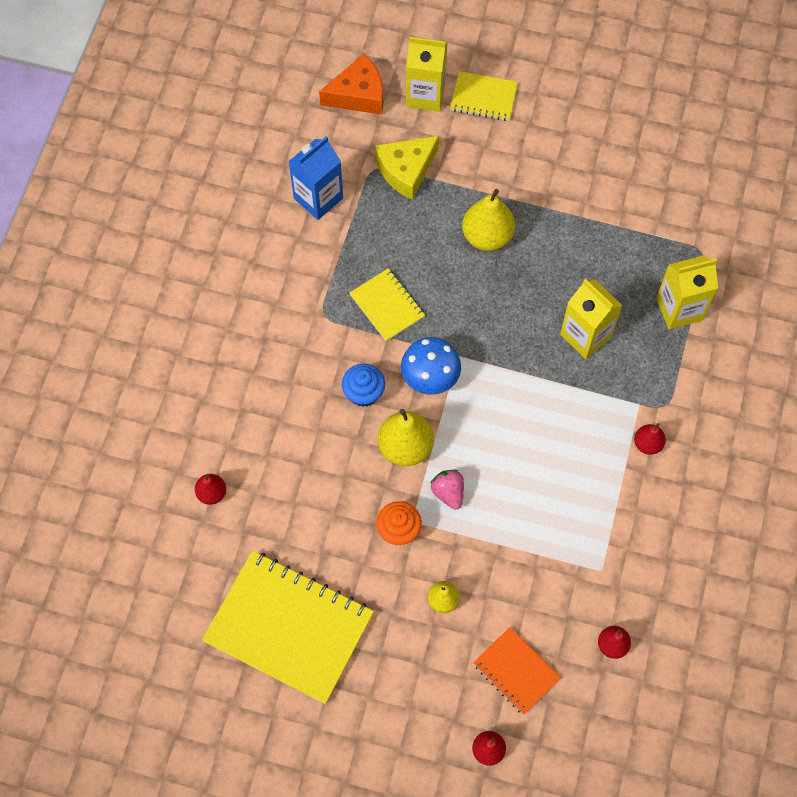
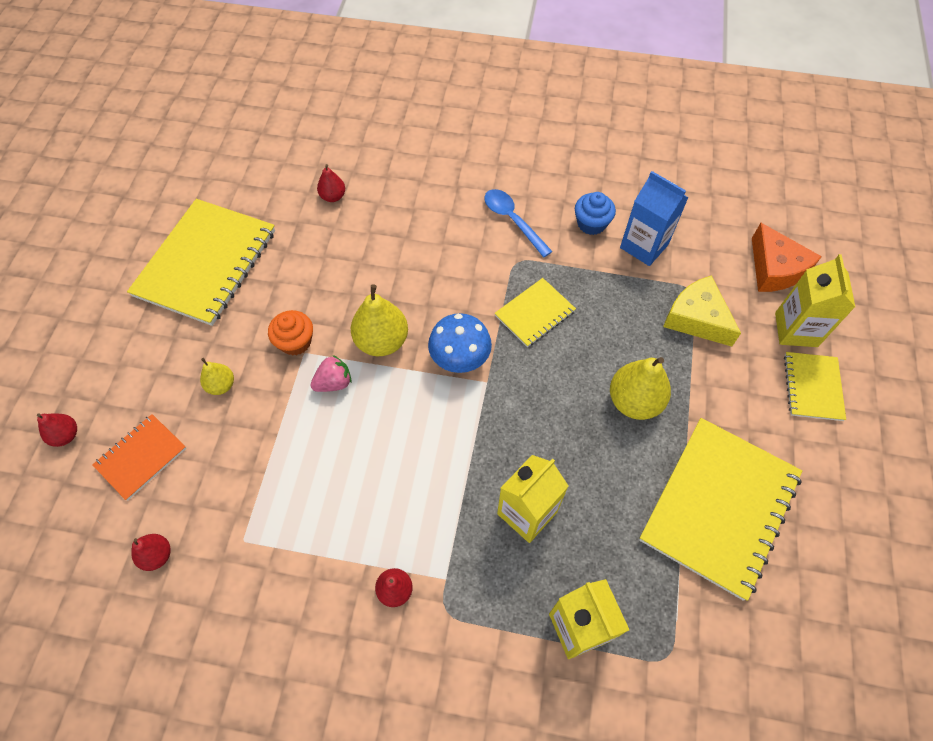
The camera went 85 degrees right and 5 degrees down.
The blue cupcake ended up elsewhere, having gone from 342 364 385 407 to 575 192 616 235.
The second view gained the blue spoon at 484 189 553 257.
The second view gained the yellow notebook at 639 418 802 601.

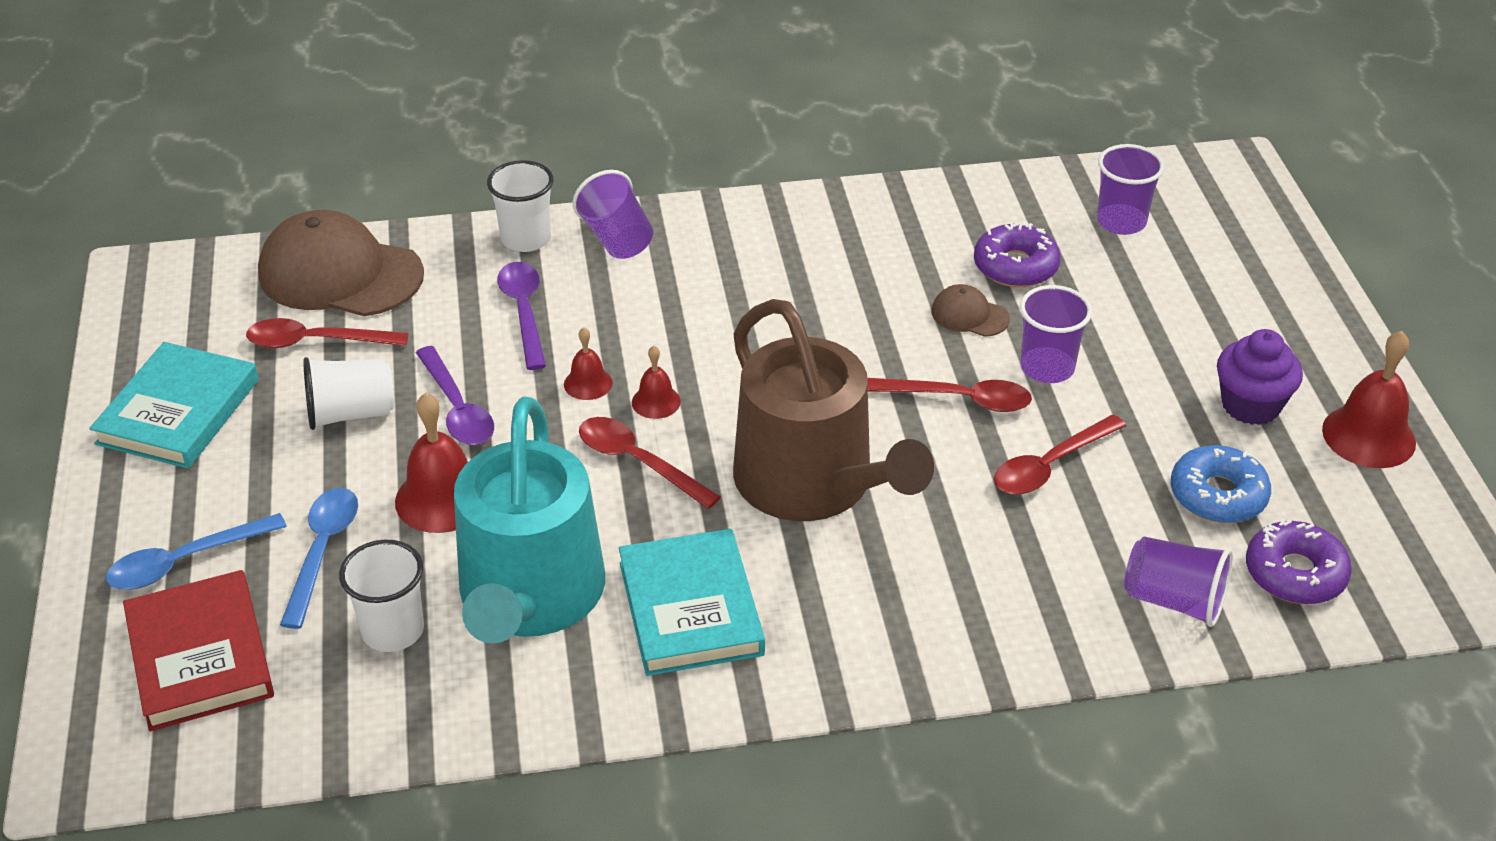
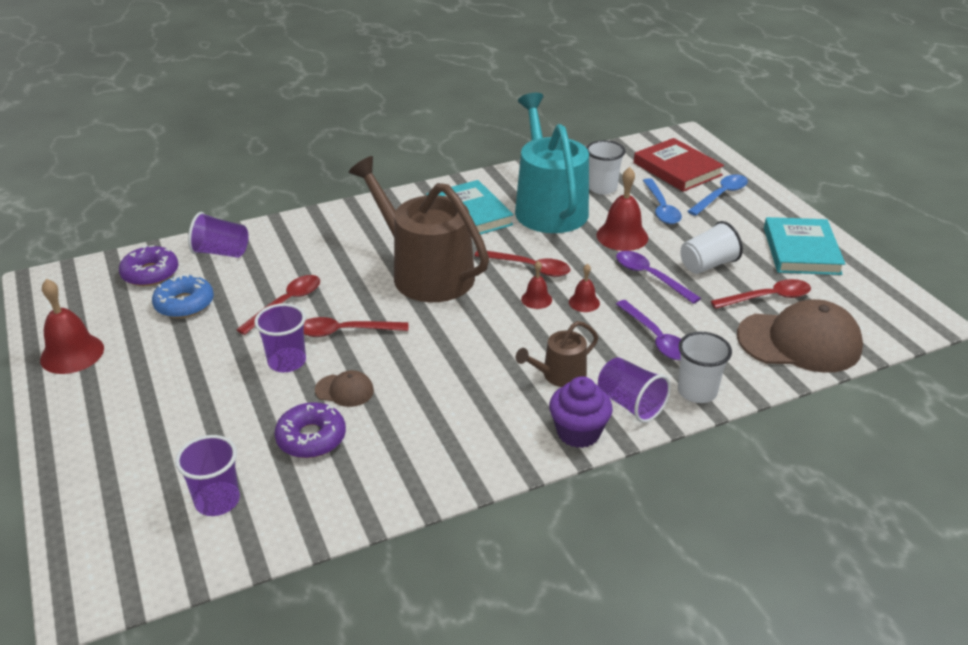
The camera went 165 degrees right and 5 degrees down.
The purple cupcake ended up elsewhere, having gone from 1217 329 1303 425 to 549 376 613 448.
The second view gained the brown watering can at 516 321 598 387.

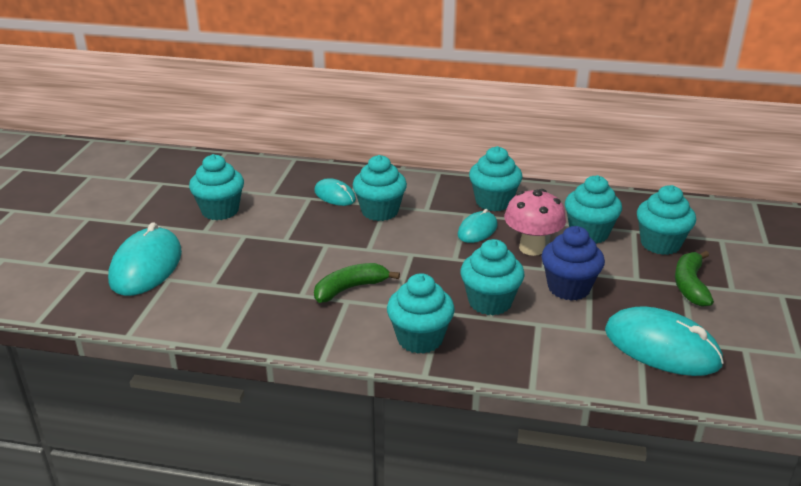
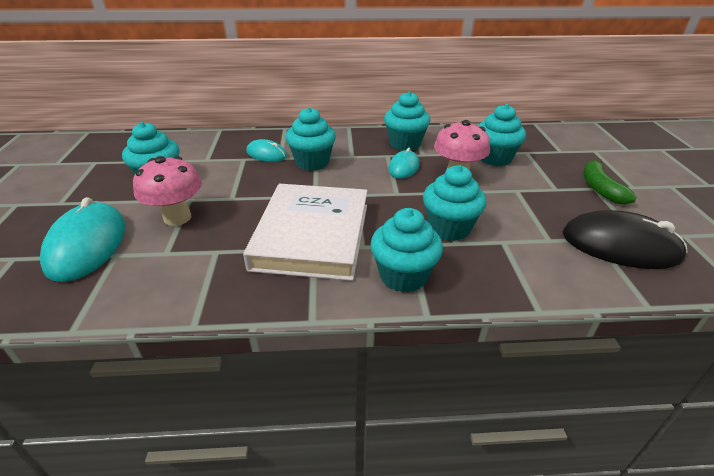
The camera went 15 degrees left and 5 degrees up.
Where the green banana stood at 314 263 400 303, the white book came to stand at 243 184 368 281.
The second view lost the blue cupcake at 542 226 605 301.
What was the turquoise mouse at 605 306 724 376 turned into the black mouse at 562 210 687 269.
The second view lost the turquoise cupcake at 637 185 696 255.
The second view gained the pink mushroom at 133 156 202 226.

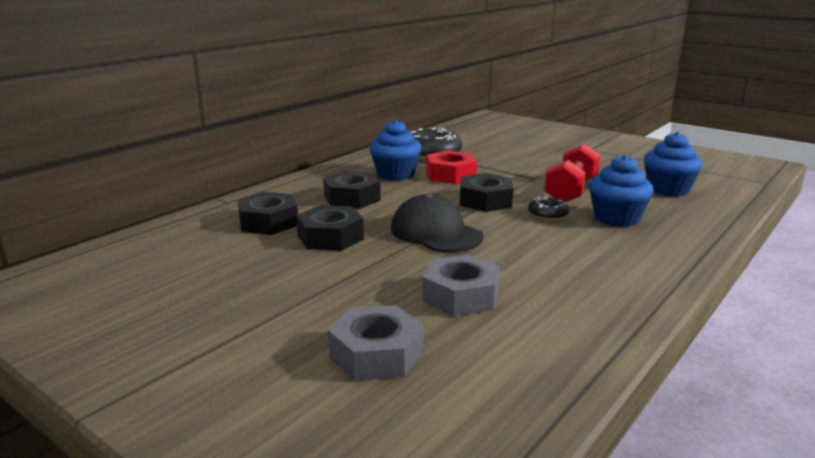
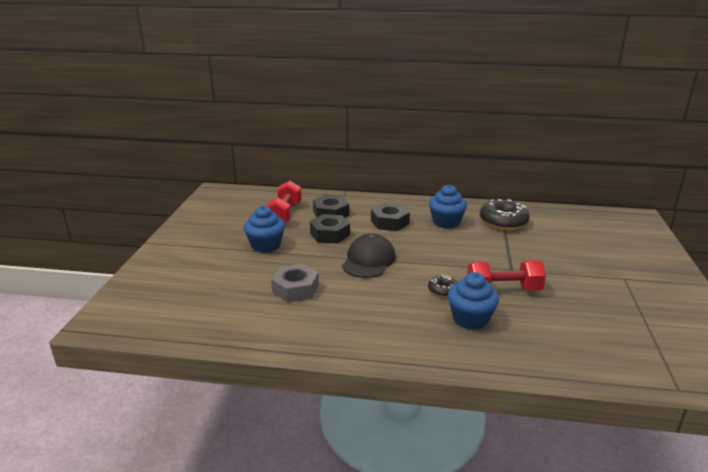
The camera went 60 degrees right and 5 degrees up.
The second view lost the grey nut at 328 305 424 381.
The second view lost the red nut at 426 150 477 184.
The second view lost the black nut at 460 173 513 212.
The blue cupcake ended up elsewhere, having gone from 644 132 703 197 to 244 206 285 253.
The second view gained the red dumbbell at 265 181 302 223.

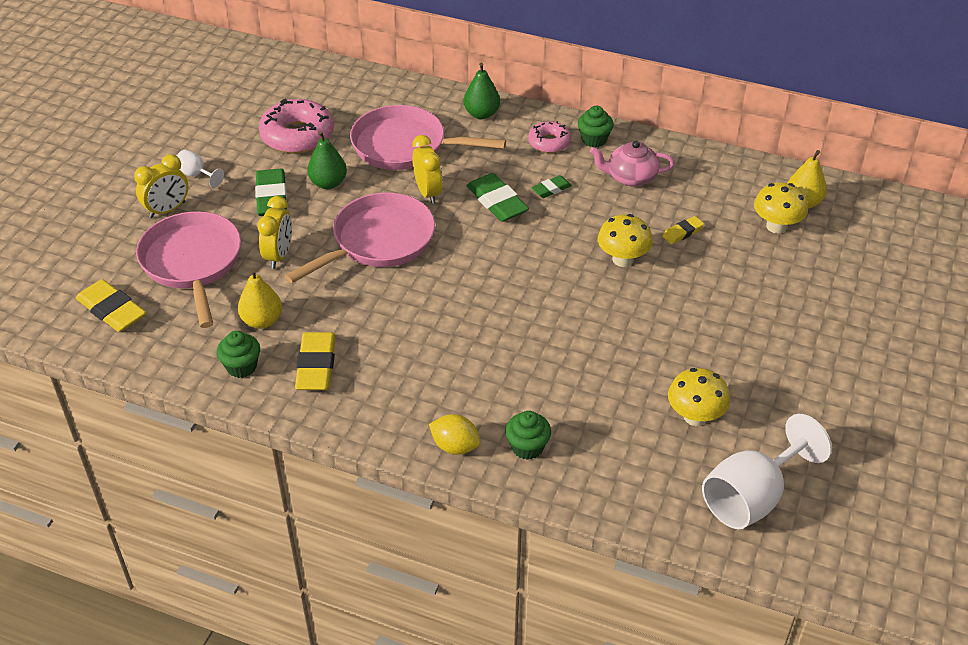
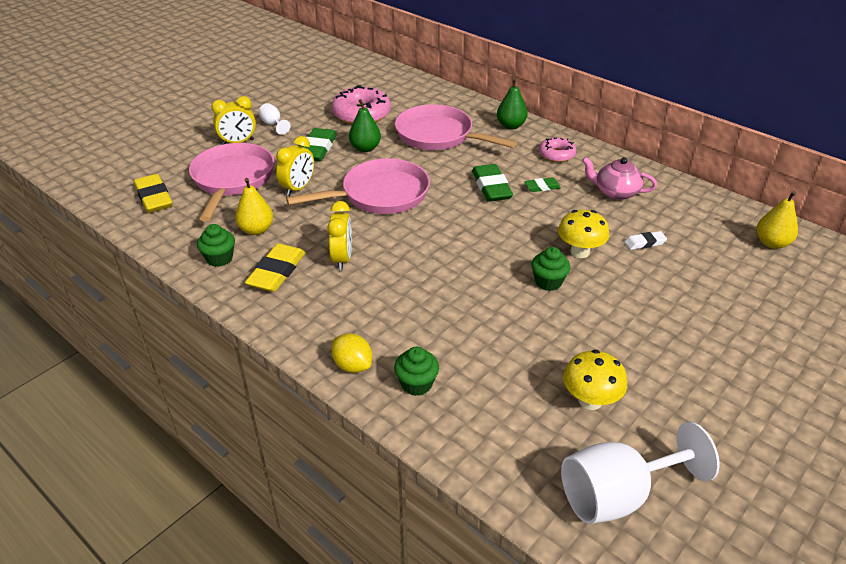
The camera went 20 degrees right and 5 degrees down.
The yellow clock ended up elsewhere, having gone from 412 135 443 204 to 327 201 352 270.
The green cupcake ended up elsewhere, having gone from 578 106 614 147 to 531 247 570 291.
What was the yellow eraser at 662 216 704 244 turned into the white eraser at 625 231 667 250.
The second view lost the yellow mushroom at 754 182 808 234.

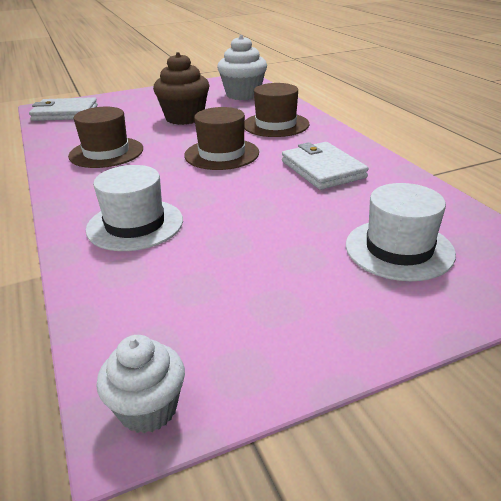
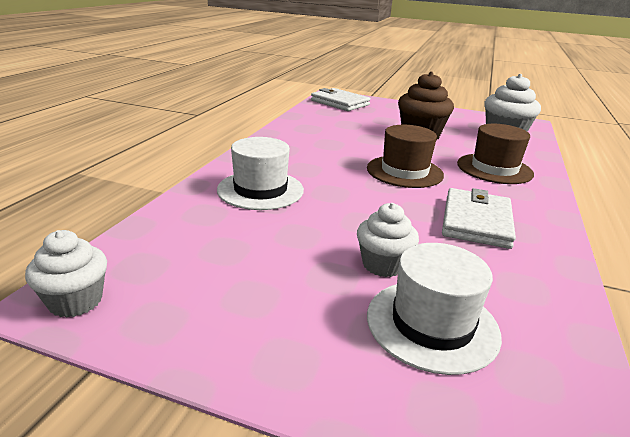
The camera went 40 degrees right and 5 degrees down.
The second view lost the brown hat at 68 107 143 168.
The second view gained the white cupcake at 357 203 419 277.

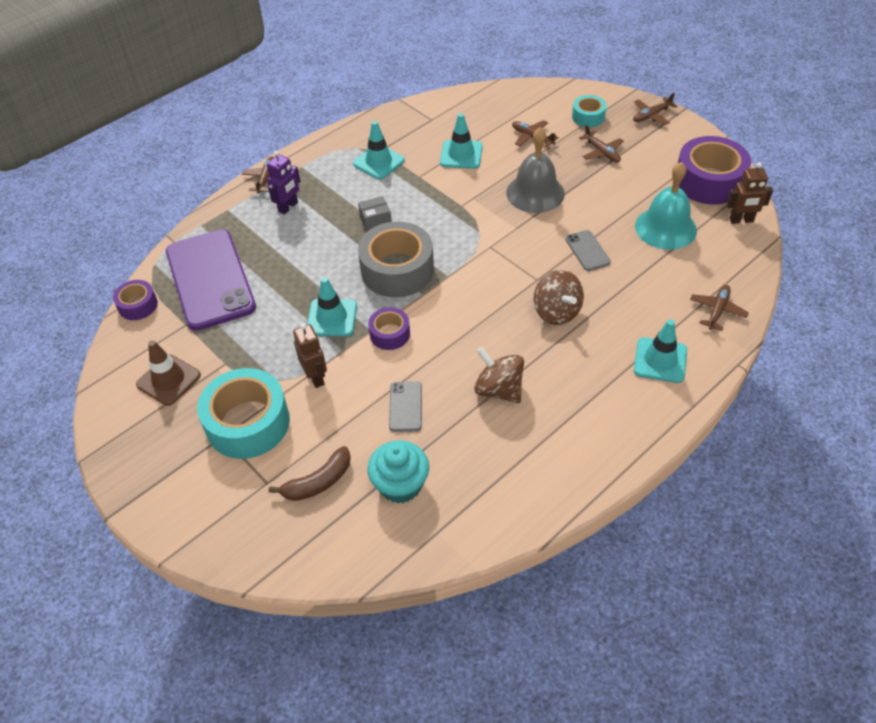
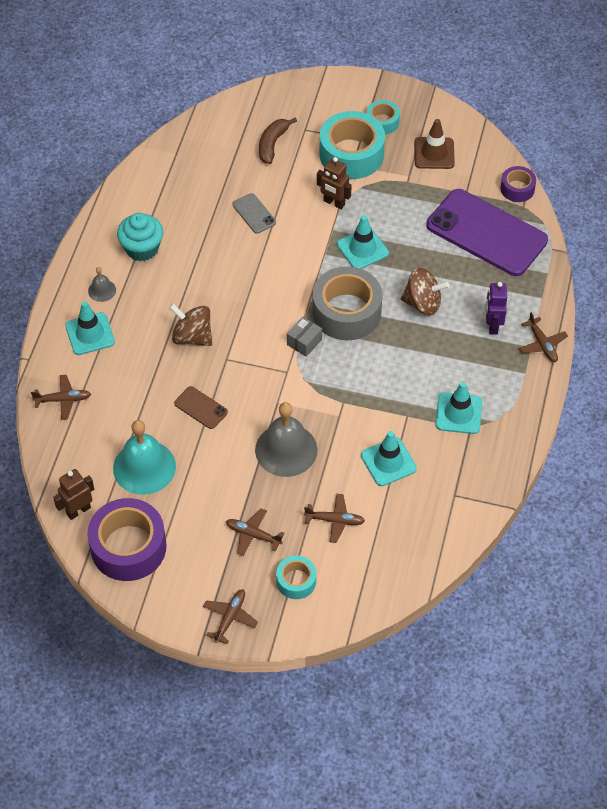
The camera went 145 degrees right and 5 degrees up.
The grey box ended up elsewhere, having gone from 358 196 392 232 to 287 317 322 357.
The second view lost the purple tape at 368 307 410 350.
The turquoise cupcake ended up elsewhere, having gone from 368 440 429 504 to 117 213 163 261.
The brown spinning top ended up elsewhere, having gone from 474 347 524 403 to 401 268 449 315.
What was the grey phone at 565 230 611 271 turned into the brown phone at 174 386 228 429.
The brown plane at 690 285 749 331 ended up facing another way, 90 degrees counterclockwise from before.
The second view gained the grey bell at 88 267 116 302.
The second view gained the turquoise tape at 367 100 400 135.

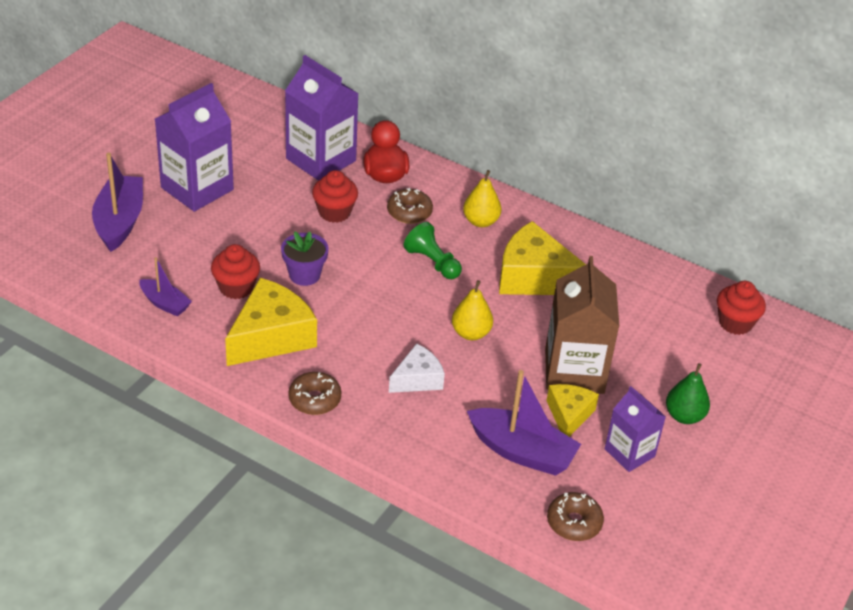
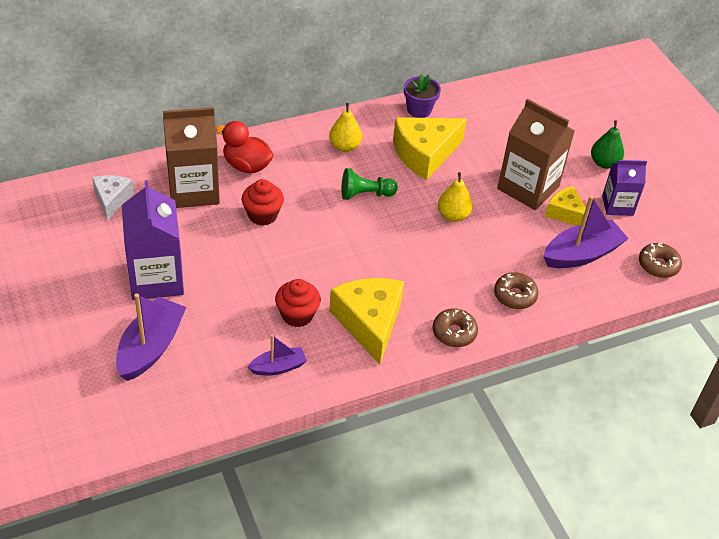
The camera went 55 degrees left and 5 degrees up.
The purple boat at 92 153 143 252 ended up facing another way, 75 degrees clockwise from before.
The purple flower pot ended up elsewhere, having gone from 281 231 329 286 to 404 74 441 118.
What was the purple carton at 285 55 359 181 turned into the brown carton at 163 107 220 208.
The brown donut ended up elsewhere, having gone from 387 188 433 224 to 494 272 538 309.
The white cheese ended up elsewhere, having gone from 389 343 445 393 to 92 175 134 220.
The second view lost the red cupcake at 717 281 766 335.

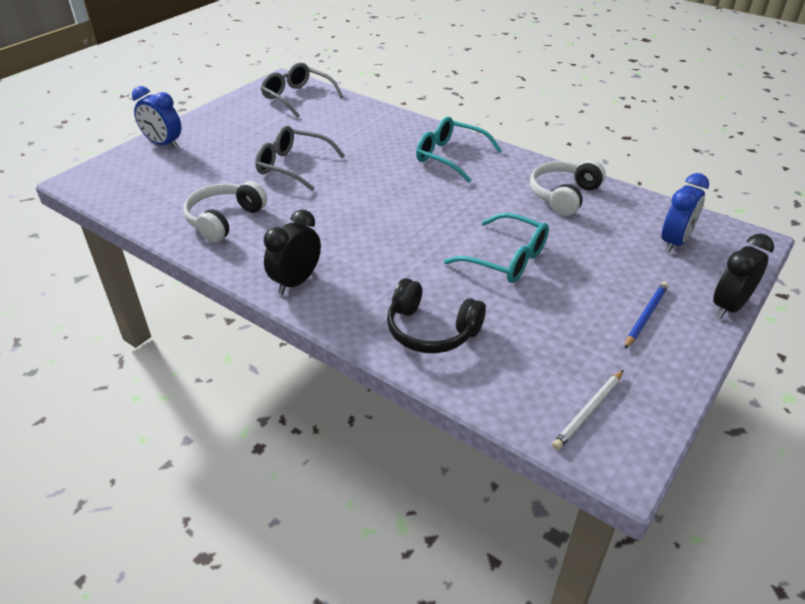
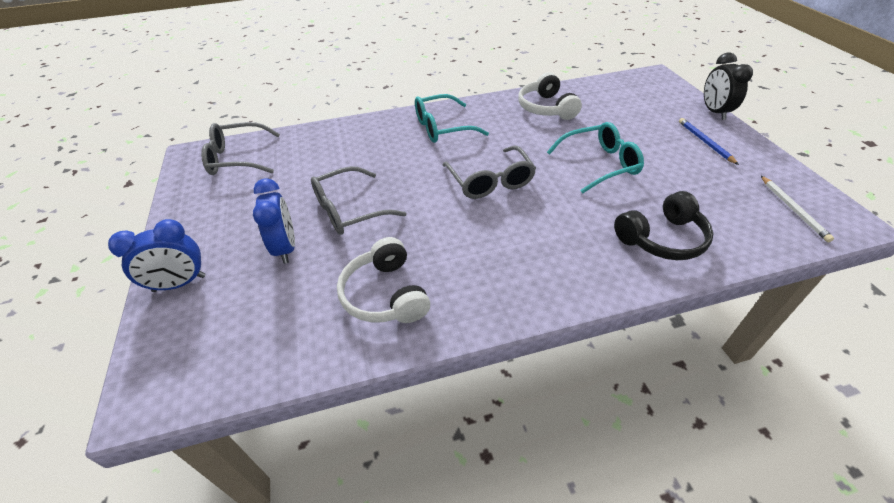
The camera went 50 degrees left and 5 degrees up.
The second view lost the black clock at 264 210 321 294.
The blue clock ended up elsewhere, having gone from 662 173 709 253 to 253 179 295 264.
The second view gained the grey glasses at 443 146 536 199.

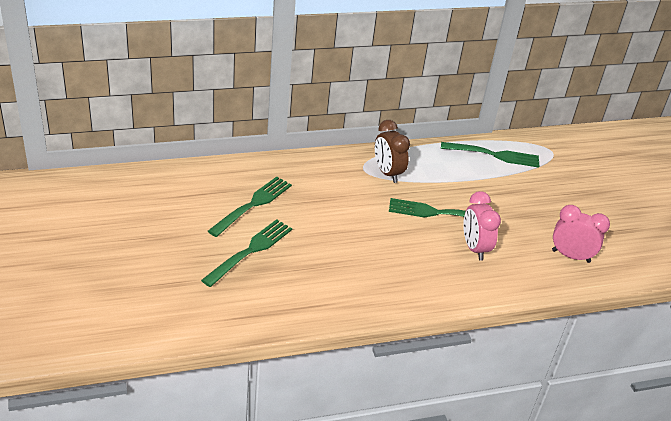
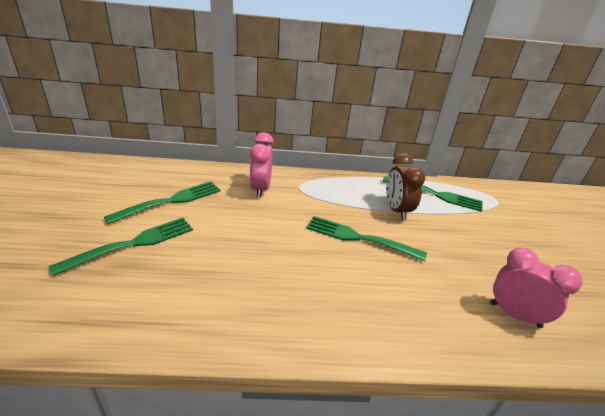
The camera went 15 degrees right and 5 degrees down.
The brown clock ended up elsewhere, having gone from 375 120 410 183 to 386 153 425 220.
The pink clock ended up elsewhere, having gone from 463 191 501 261 to 249 132 274 197.

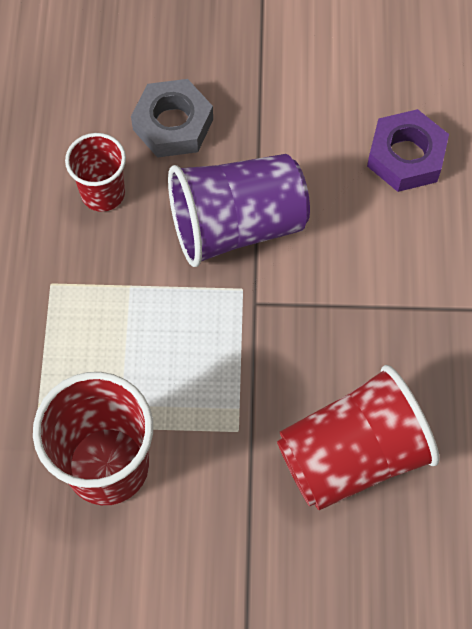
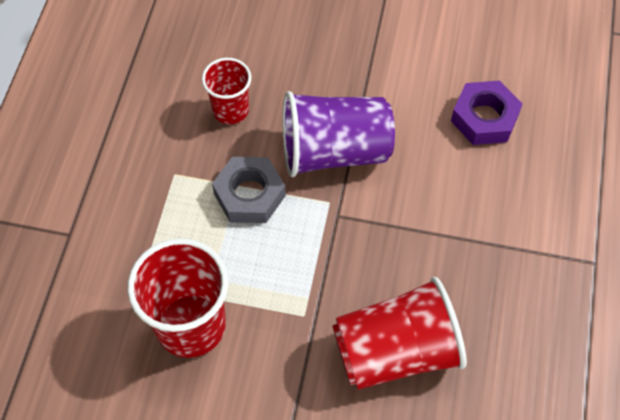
The camera went 10 degrees right and 5 degrees down.
The grey nut ended up elsewhere, having gone from 131 79 213 158 to 212 157 286 223.

